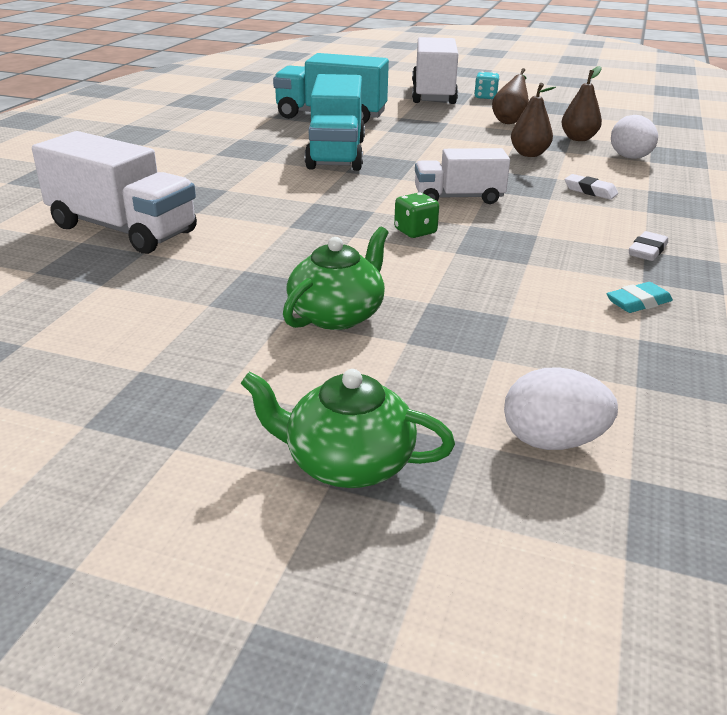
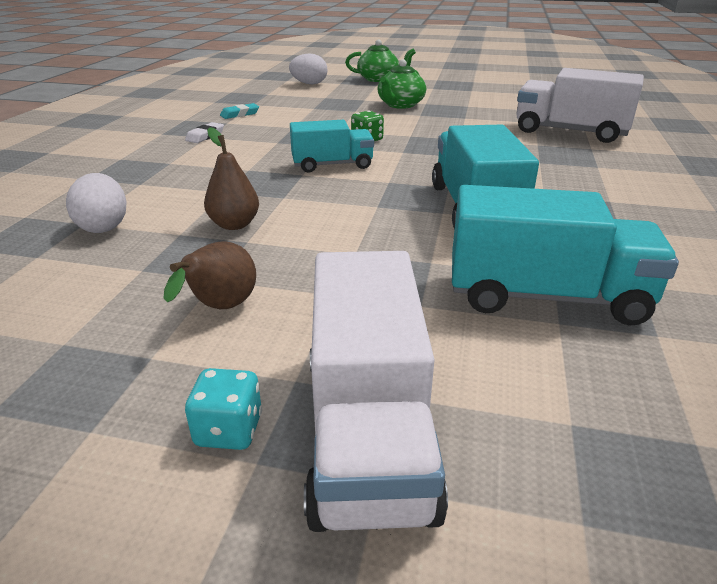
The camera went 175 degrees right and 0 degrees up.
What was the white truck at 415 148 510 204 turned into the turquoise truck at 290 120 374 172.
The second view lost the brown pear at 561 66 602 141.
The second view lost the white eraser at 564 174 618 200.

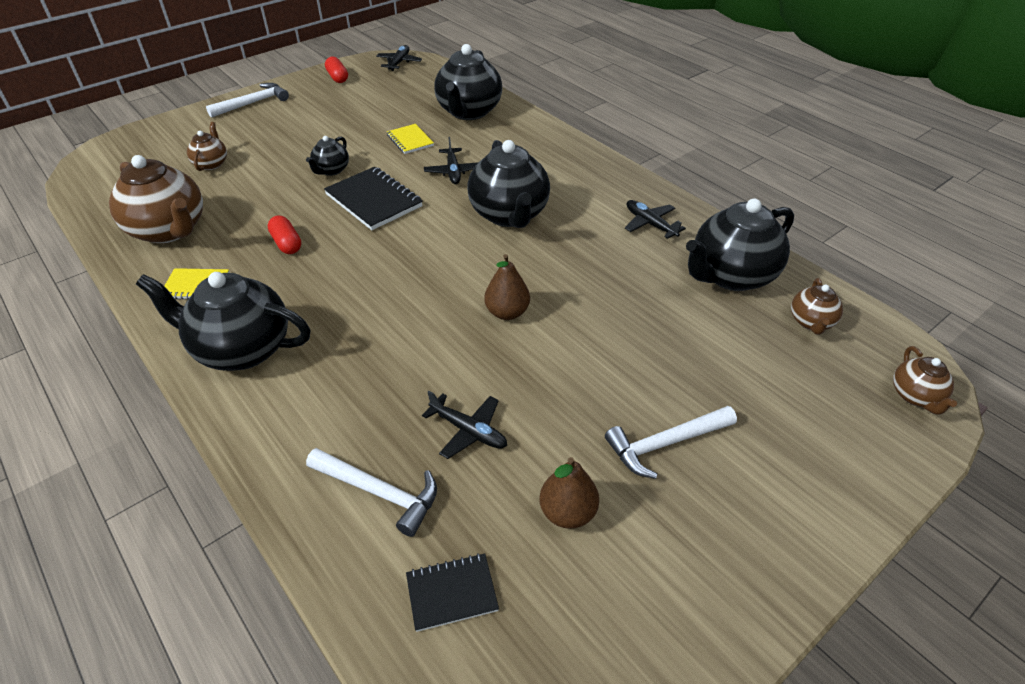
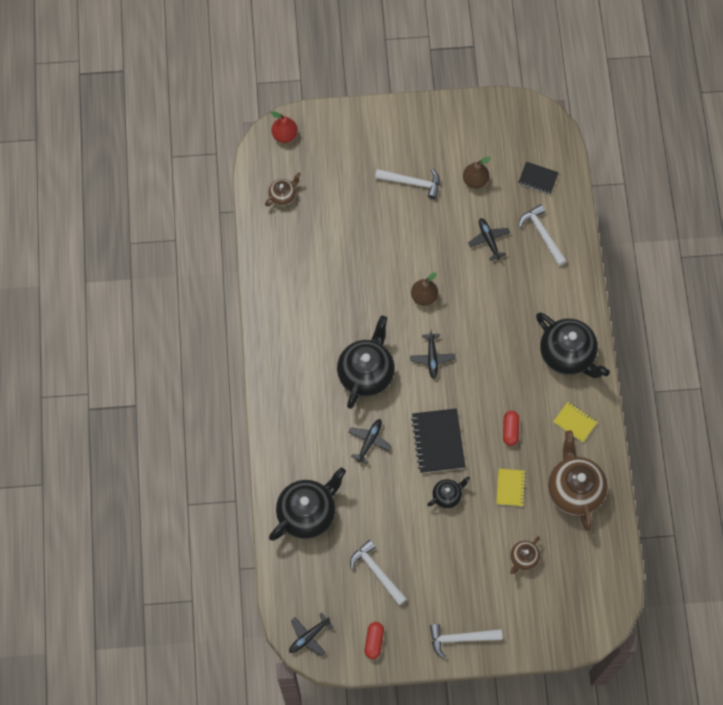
The camera went 145 degrees left and 25 degrees up.
The yellow notebook ended up elsewhere, having gone from 387 124 434 154 to 496 469 526 506.
The black plane ended up elsewhere, having gone from 625 200 686 239 to 410 329 455 379.
The second view lost the black teapot at 686 198 794 291.
Where the brown teapot stood at 893 346 957 414, the red pear came to stand at 271 111 298 143.
The second view gained the white hammer at 350 540 407 605.

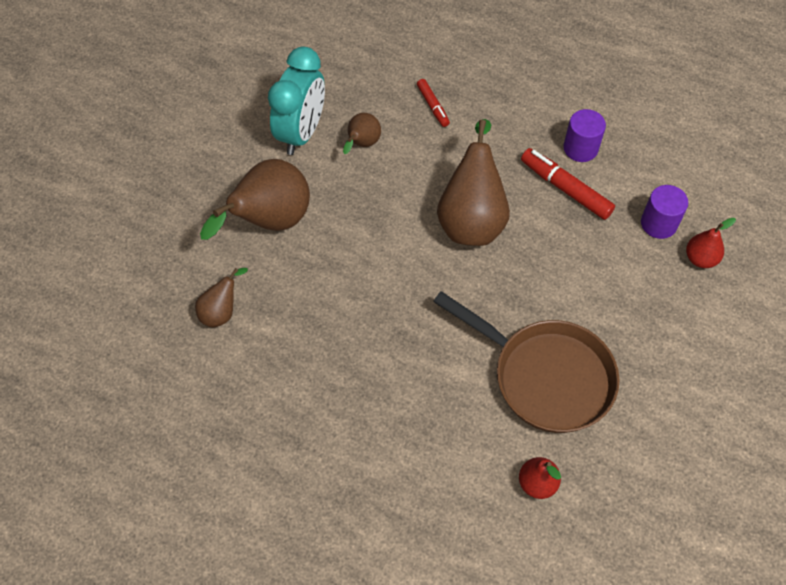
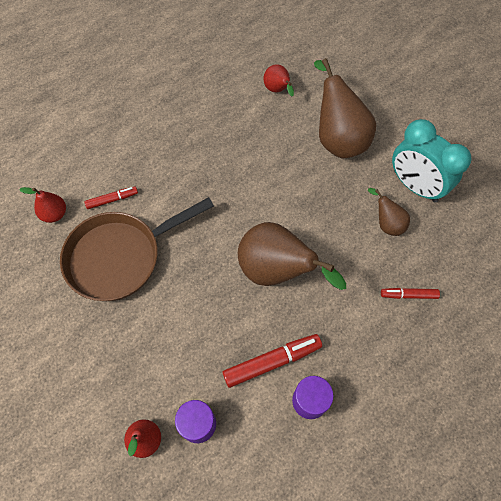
The camera went 115 degrees right and 5 degrees up.
What was the brown pear at 195 268 248 327 turned into the red pear at 263 64 294 97.
The second view gained the red marker at 84 186 138 209.

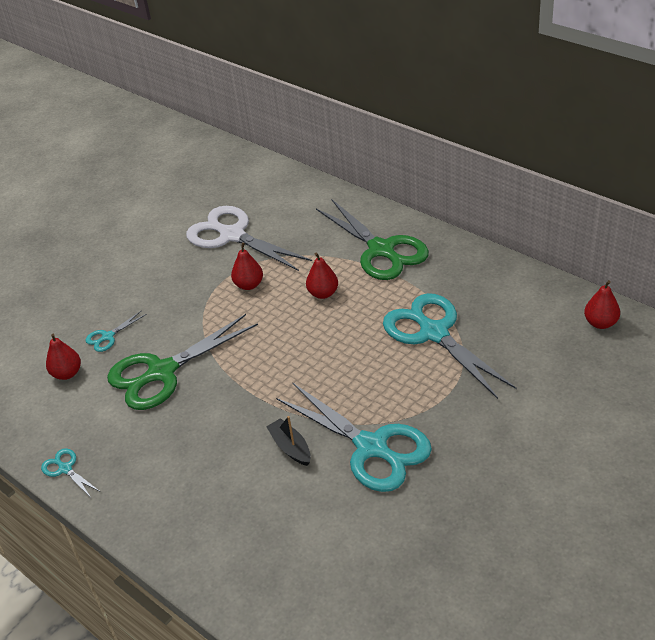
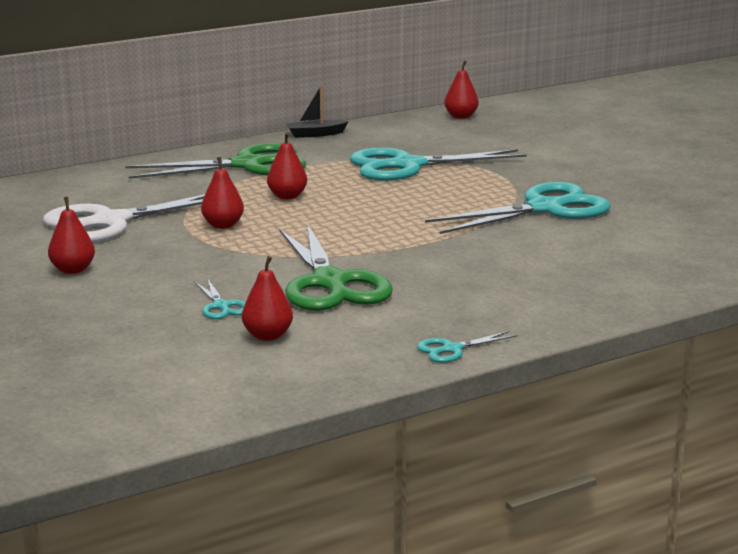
The camera went 75 degrees left and 20 degrees down.
The black boat ended up elsewhere, having gone from 266 416 311 466 to 286 85 349 138.
The second view gained the red pear at 48 197 95 274.

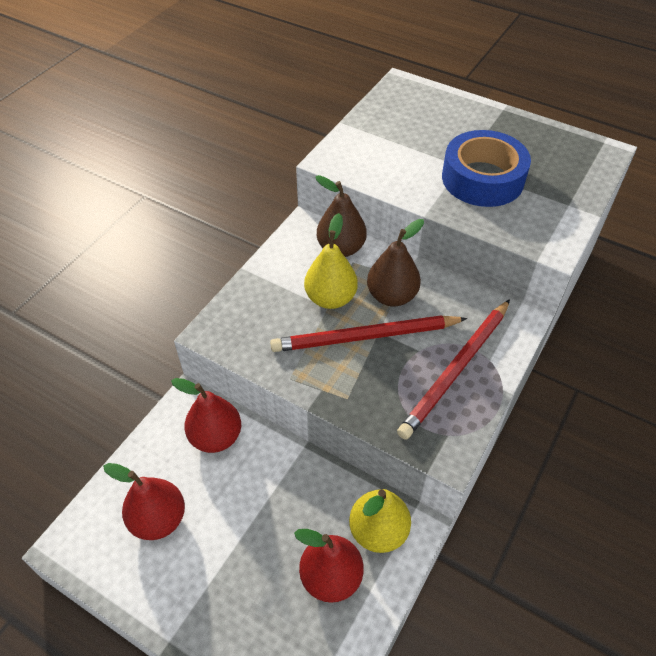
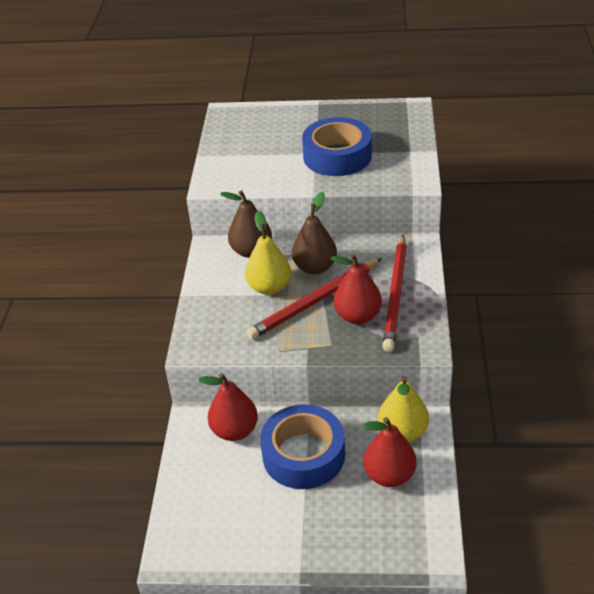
The camera went 25 degrees left and 10 degrees down.
The red pear ended up elsewhere, having gone from 103 463 185 540 to 331 253 382 324.
The second view gained the blue tape at 260 404 345 489.

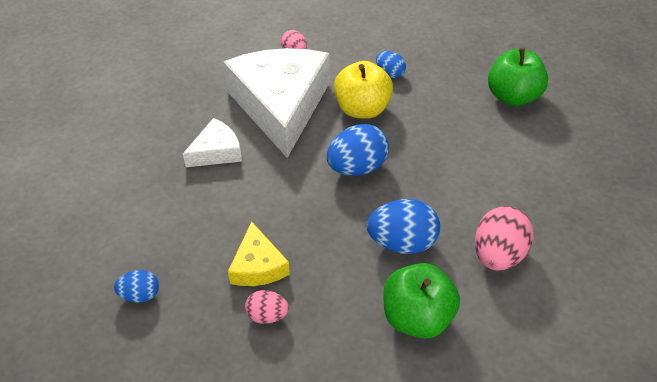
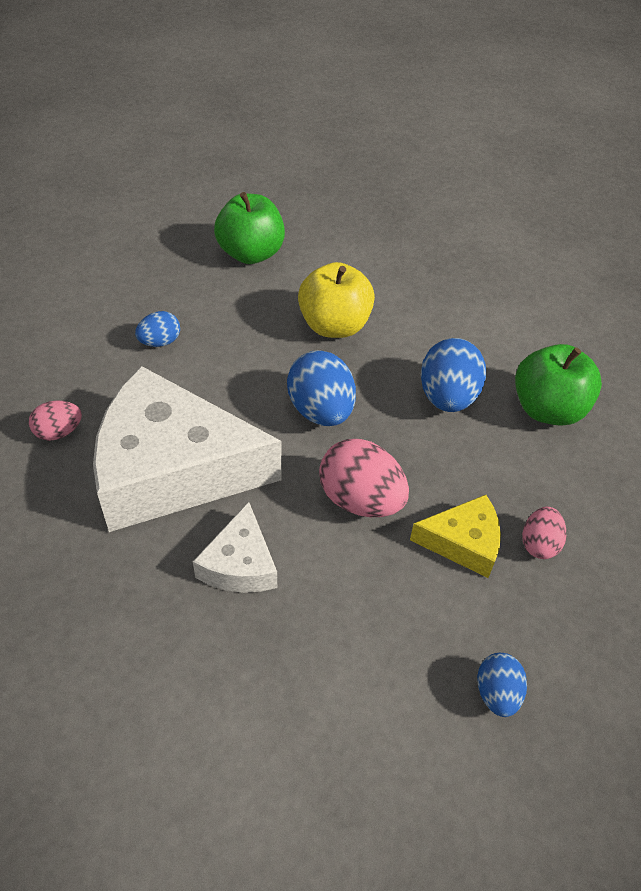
The camera went 80 degrees left and 0 degrees up.
The white cheese at 183 118 242 167 ended up facing another way, 150 degrees counterclockwise from before.
The yellow apple ended up elsewhere, having gone from 334 61 393 119 to 298 262 375 338.
The pink egg ended up elsewhere, having gone from 475 206 534 270 to 319 439 409 517.

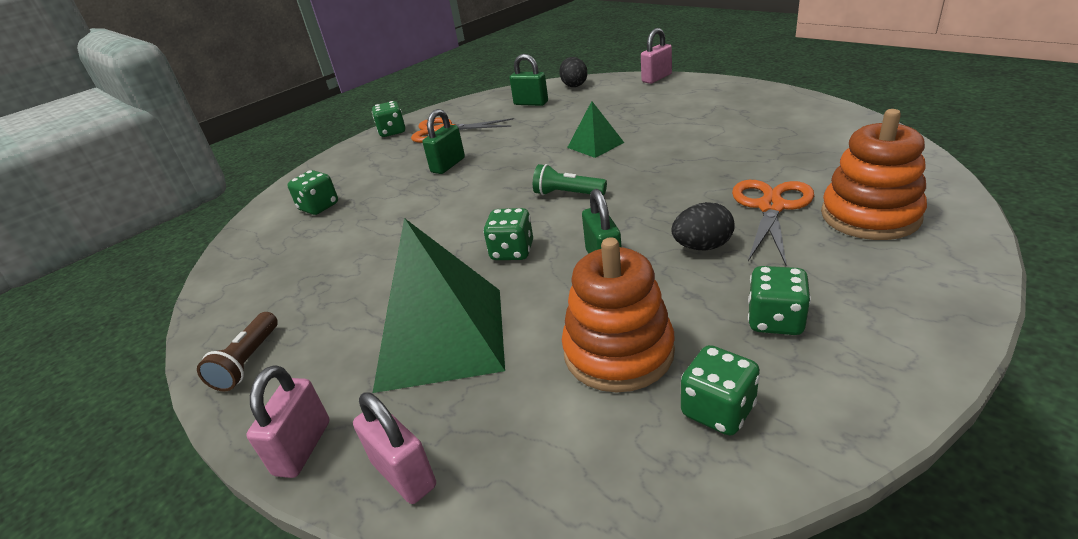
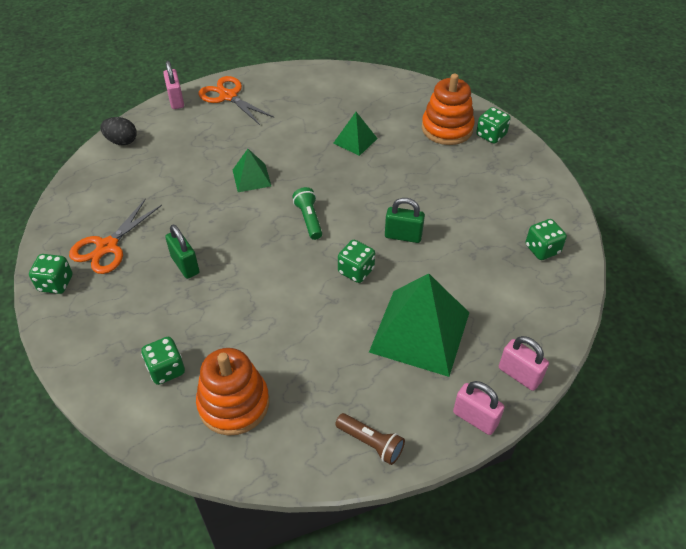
The camera went 70 degrees left and 15 degrees up.
The pink padlock at 353 393 436 504 ended up facing another way, 60 degrees clockwise from before.
The second view lost the green padlock at 509 54 548 106.
The green flashlight at 533 164 607 195 ended up facing another way, 120 degrees clockwise from before.
The orange stacking toy ended up elsewhere, having gone from 562 237 675 392 to 196 348 269 436.
The second view lost the black egg at 671 202 735 250.
The orange scissors ended up elsewhere, having gone from 732 180 814 265 to 199 76 274 125.
The green dice ended up elsewhere, having gone from 748 266 811 335 to 476 107 511 144.
The second view gained the green pyramid at 333 112 378 156.

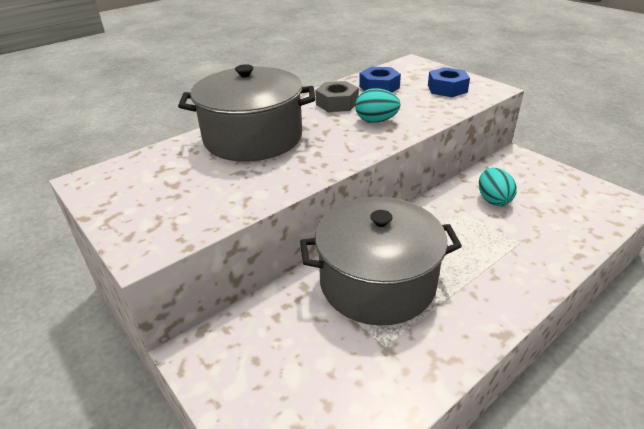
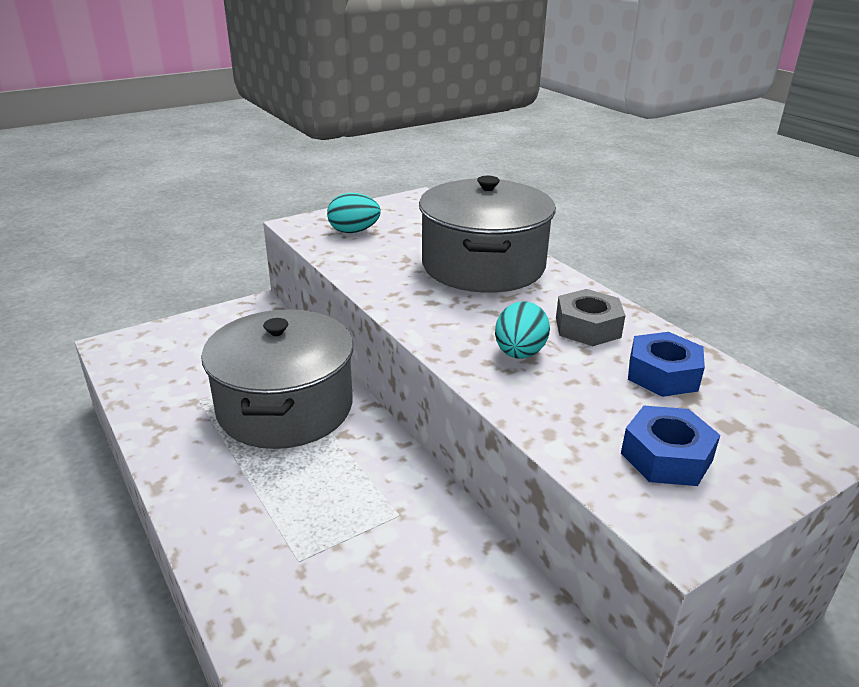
The camera went 95 degrees right and 5 degrees down.
The turquoise egg ended up elsewhere, having gone from 479 168 517 206 to 327 193 381 233.

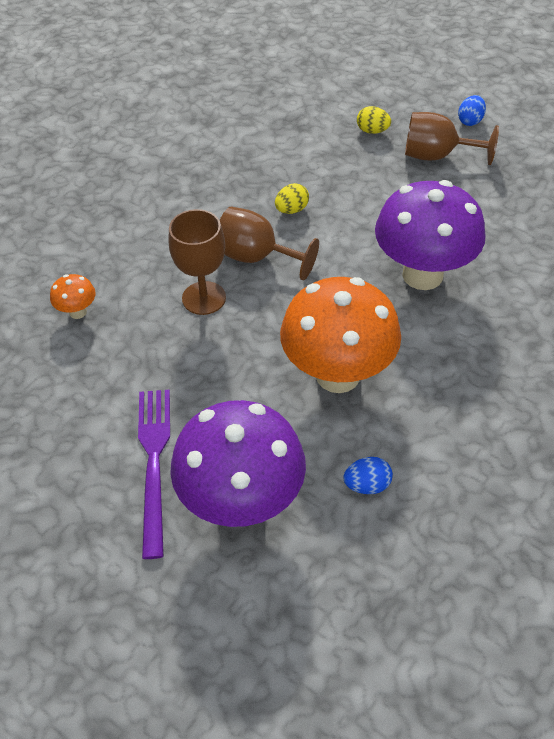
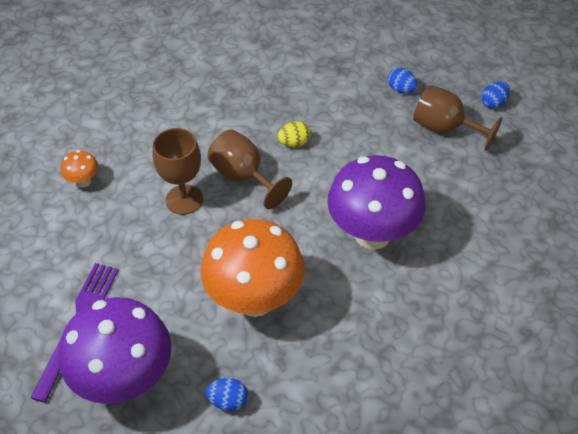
The camera went 20 degrees right and 0 degrees up.
What was the yellow egg at 357 106 391 134 turned into the blue egg at 388 68 417 93.

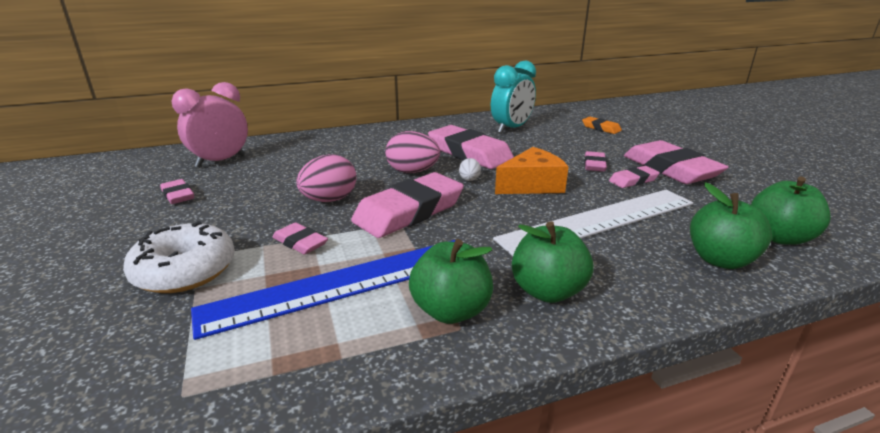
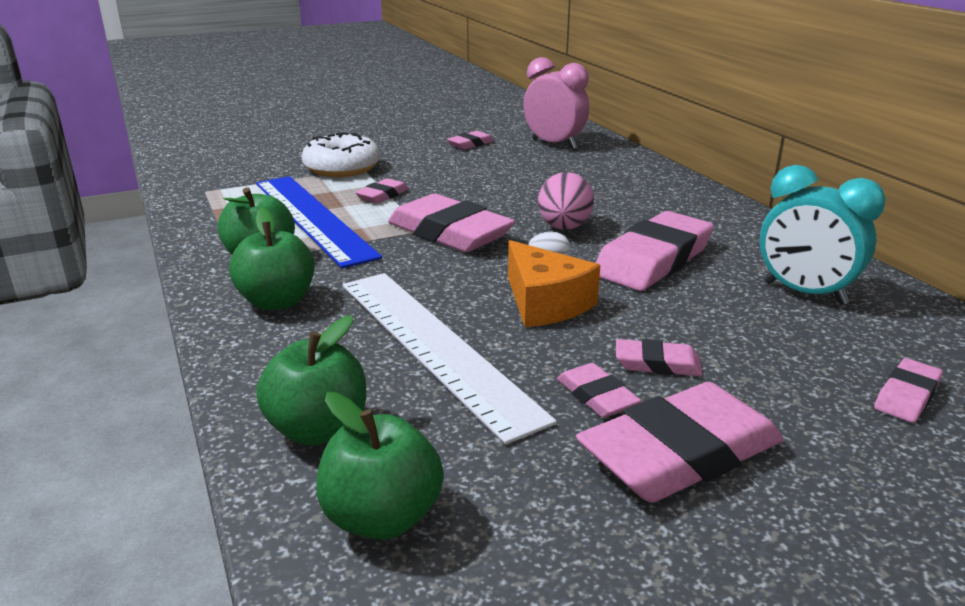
The camera went 85 degrees right and 0 degrees up.
The second view lost the pink egg at 296 154 357 202.
What was the orange eraser at 582 117 622 134 turned into the pink eraser at 874 358 943 423.

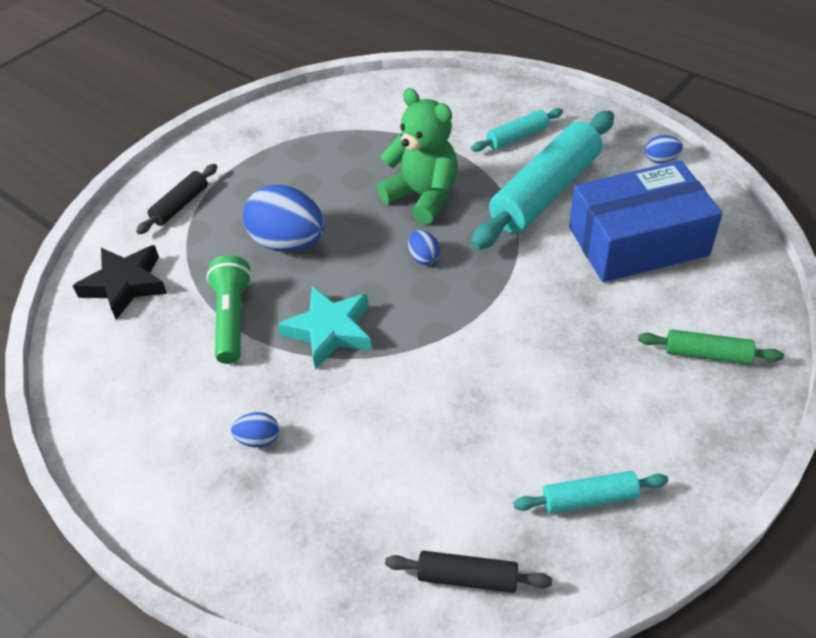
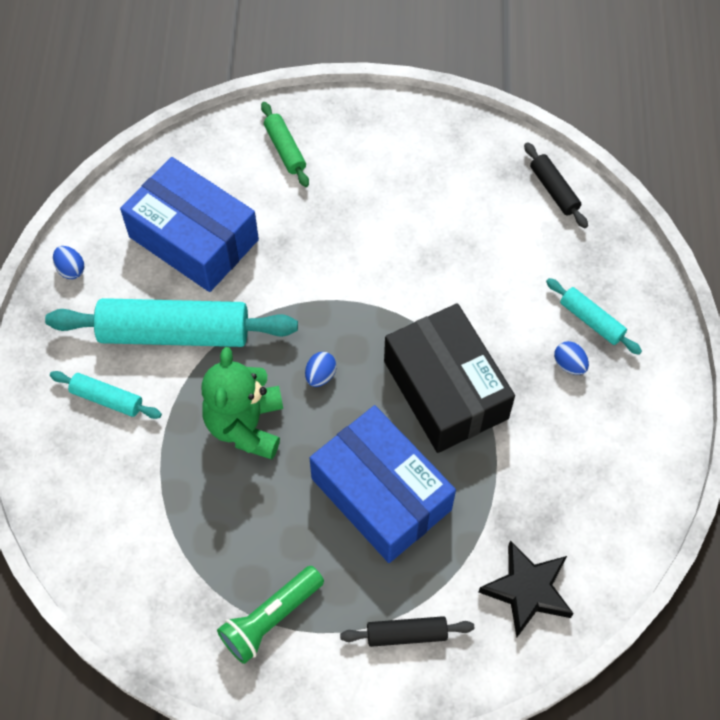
The camera went 130 degrees left and 15 degrees up.
The green flashlight ended up elsewhere, having gone from 206 255 252 364 to 217 566 324 664.
Where the blue egg stood at 243 185 325 252, the blue box came to stand at 310 405 456 563.
Where the turquoise star stood at 278 286 372 370, the black box came to stand at 384 303 515 453.
The turquoise rolling pin ended up elsewhere, having gone from 513 471 668 514 to 546 278 642 355.

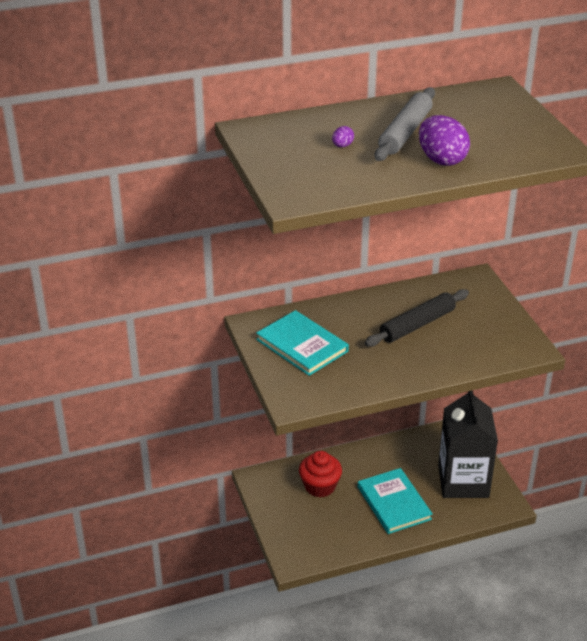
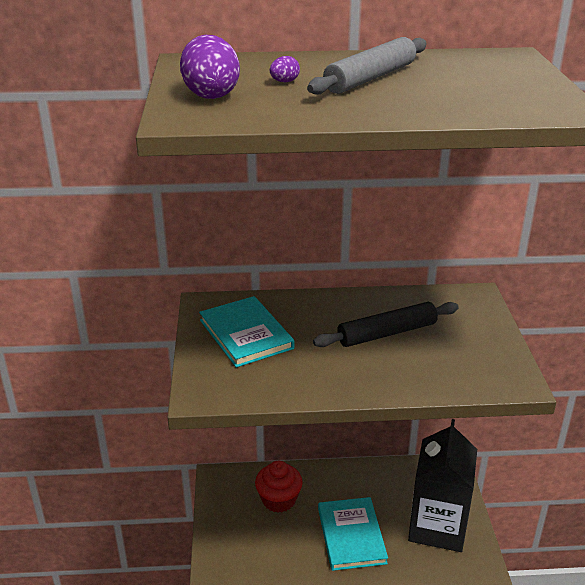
The camera went 15 degrees right and 5 degrees down.
The purple egg ended up elsewhere, having gone from 419 115 470 166 to 180 35 240 99.

